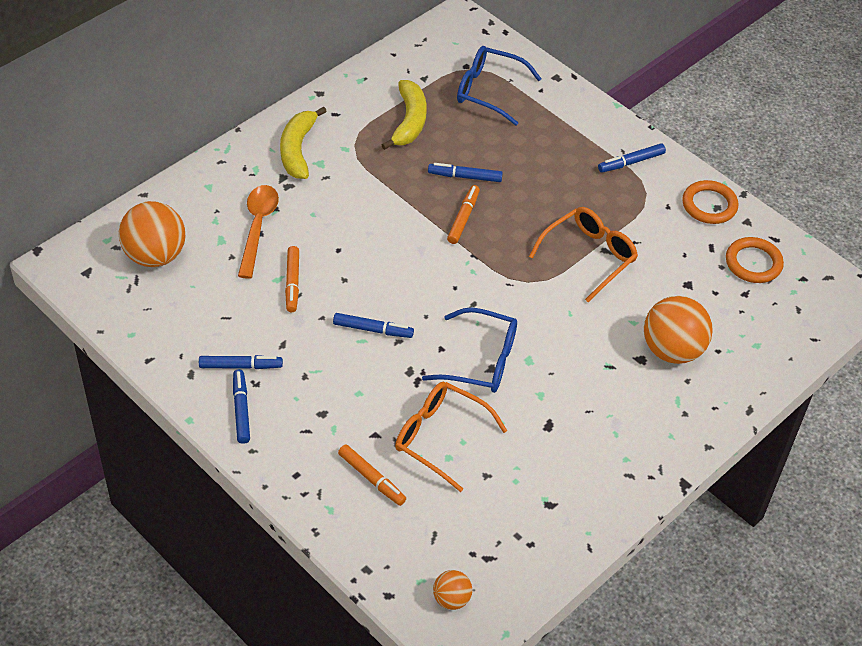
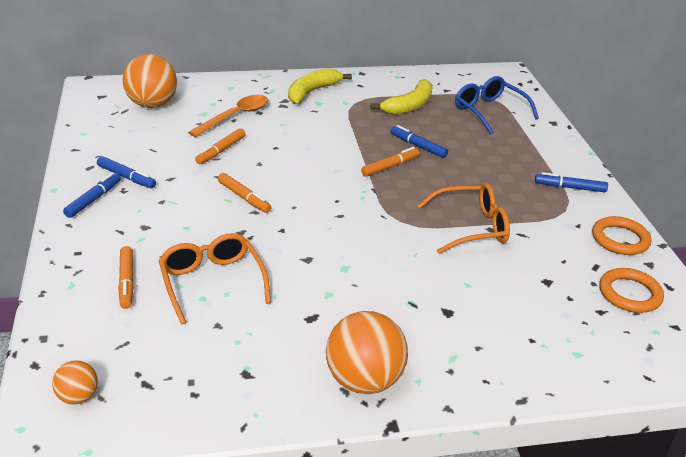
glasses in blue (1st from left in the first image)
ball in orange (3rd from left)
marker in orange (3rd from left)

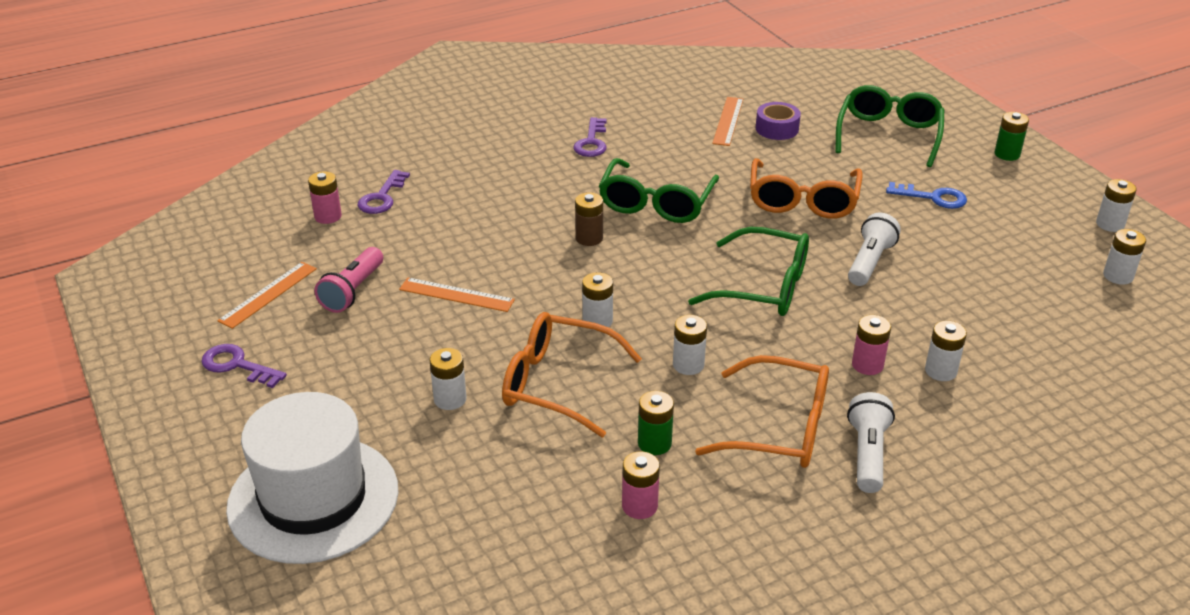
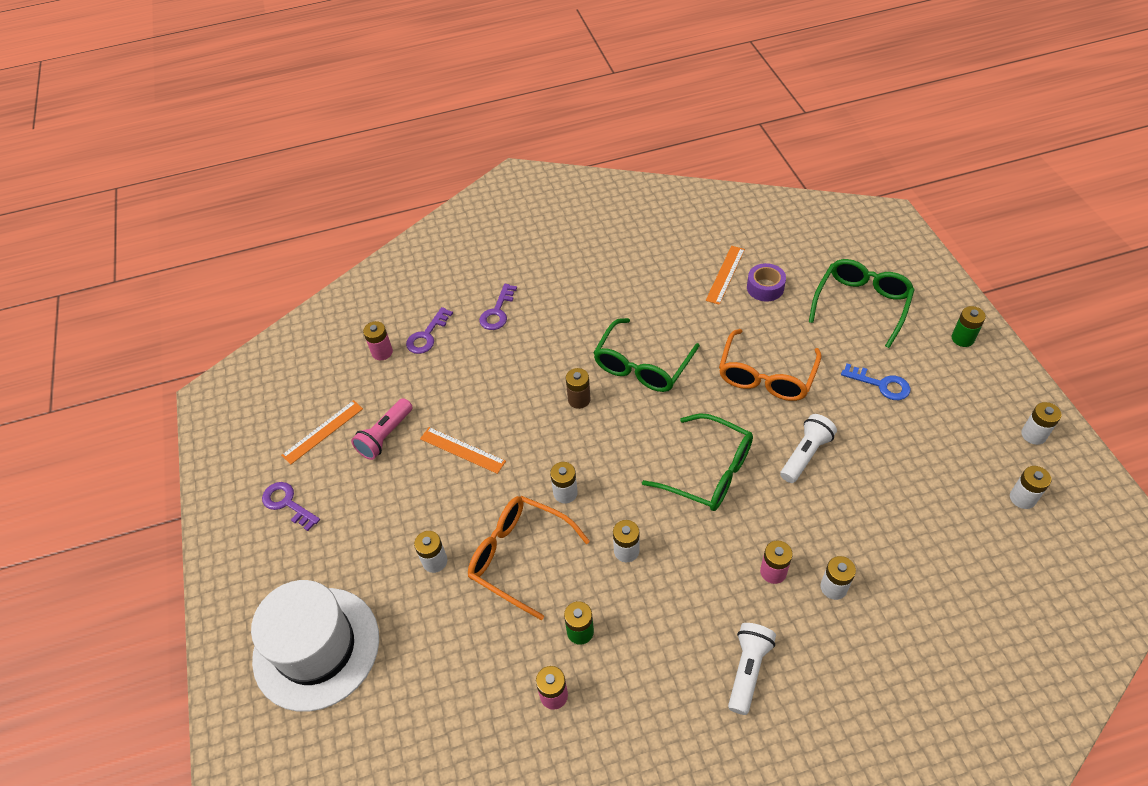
glasses in orange (2nd from left in the first image)
key in purple (3rd from left)

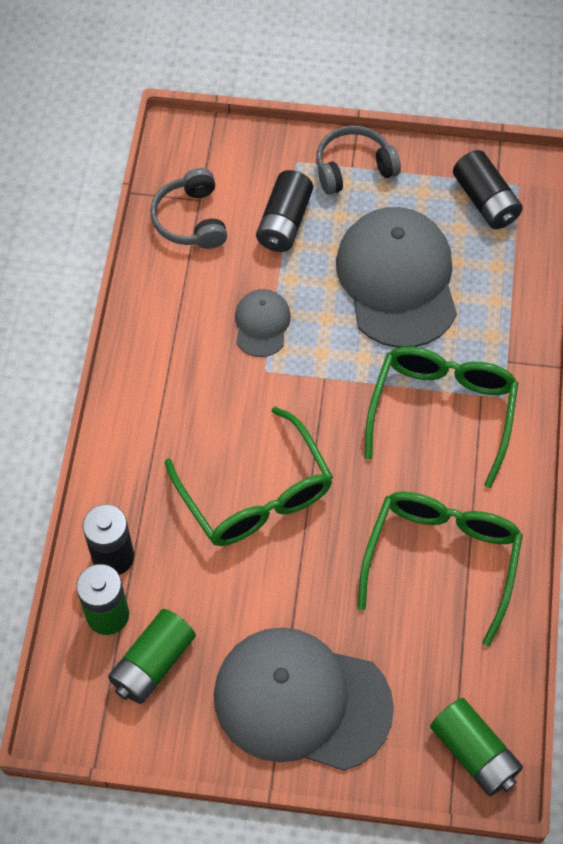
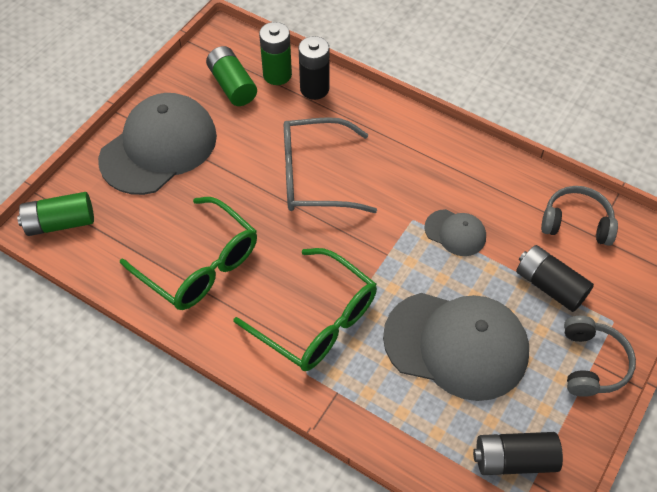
glasses in grey

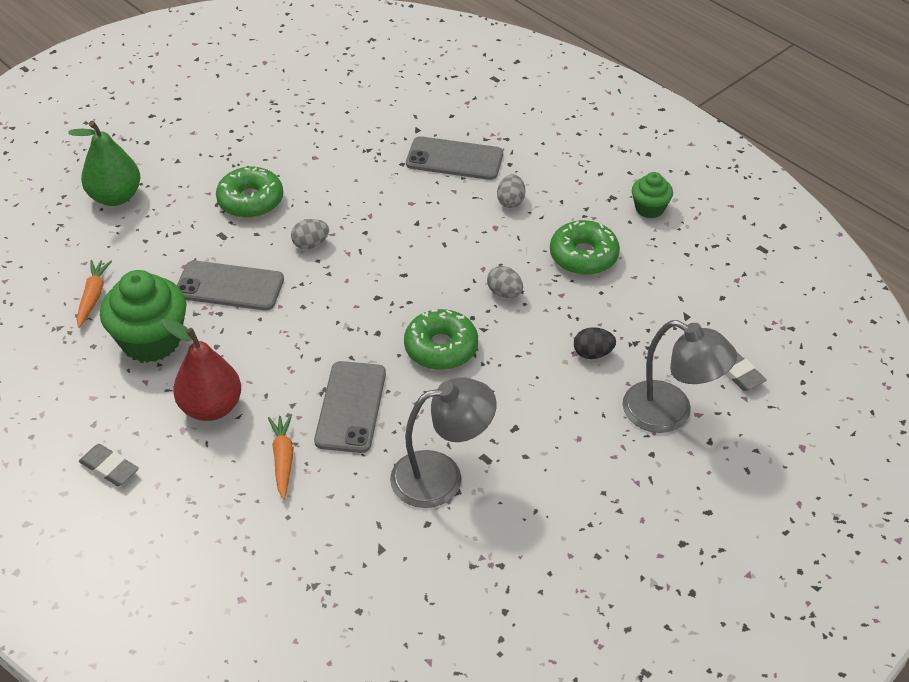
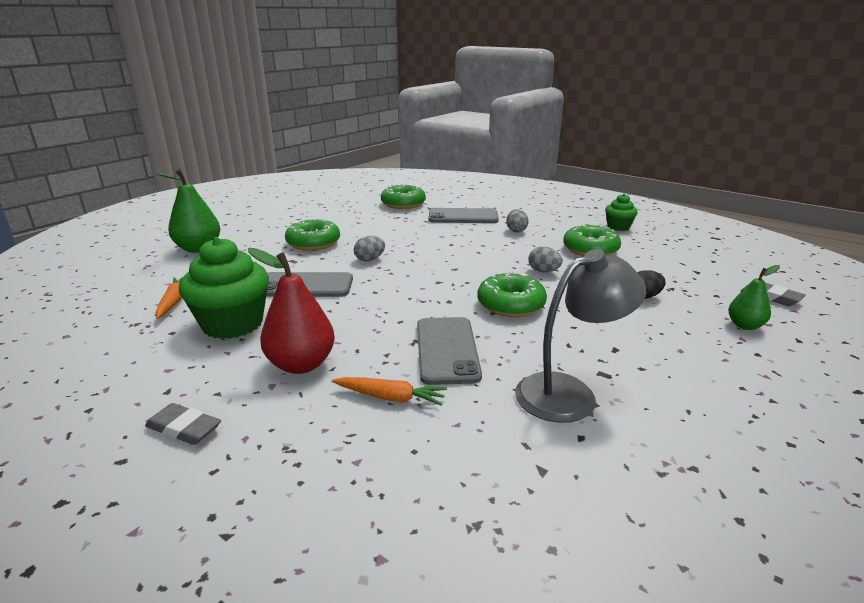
donut in green (2nd from left)
pear in green (2nd from left)
carrot in orange (2nd from left)

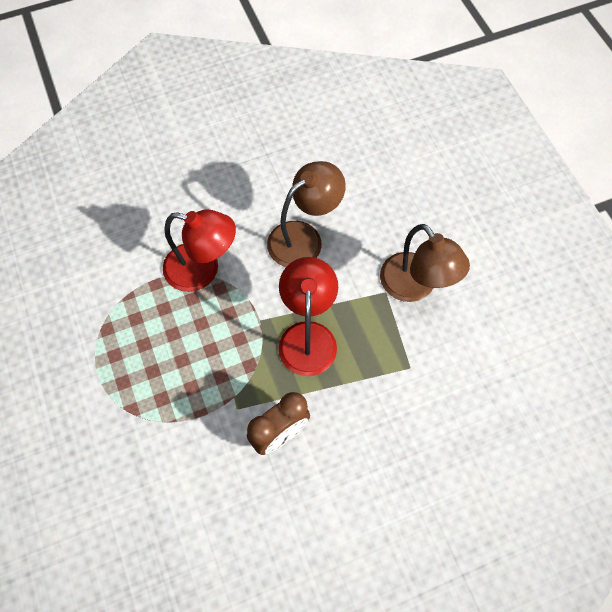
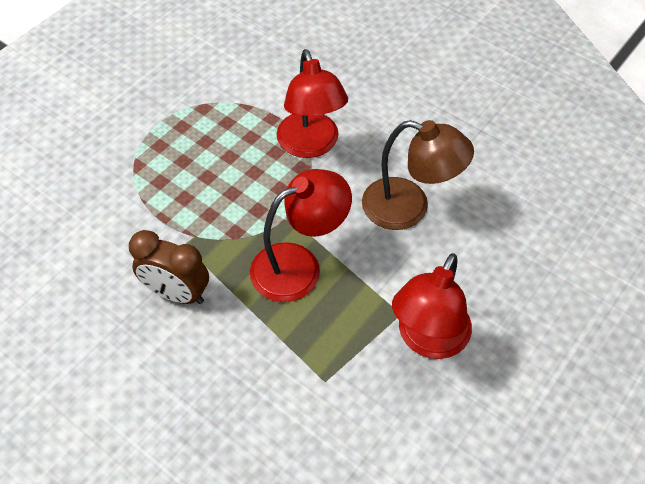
lamp in red (3rd from left)

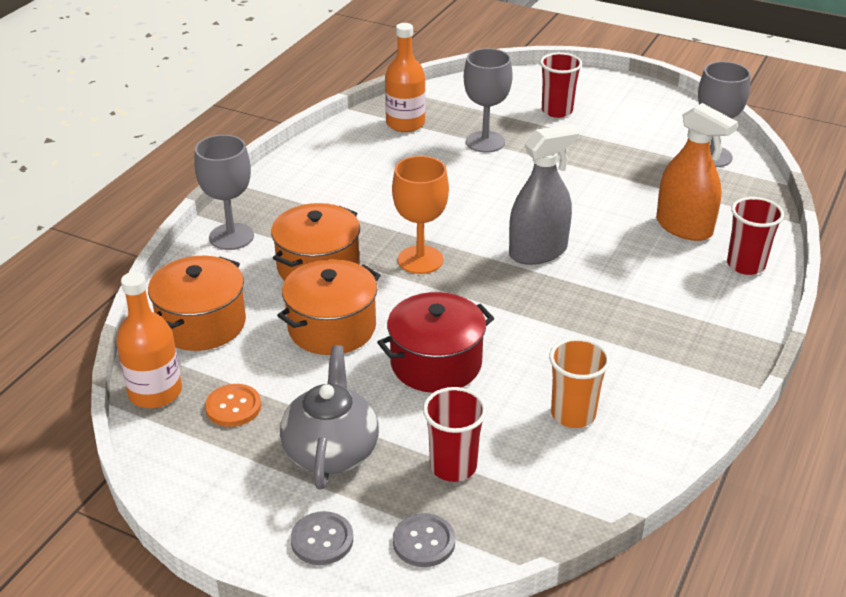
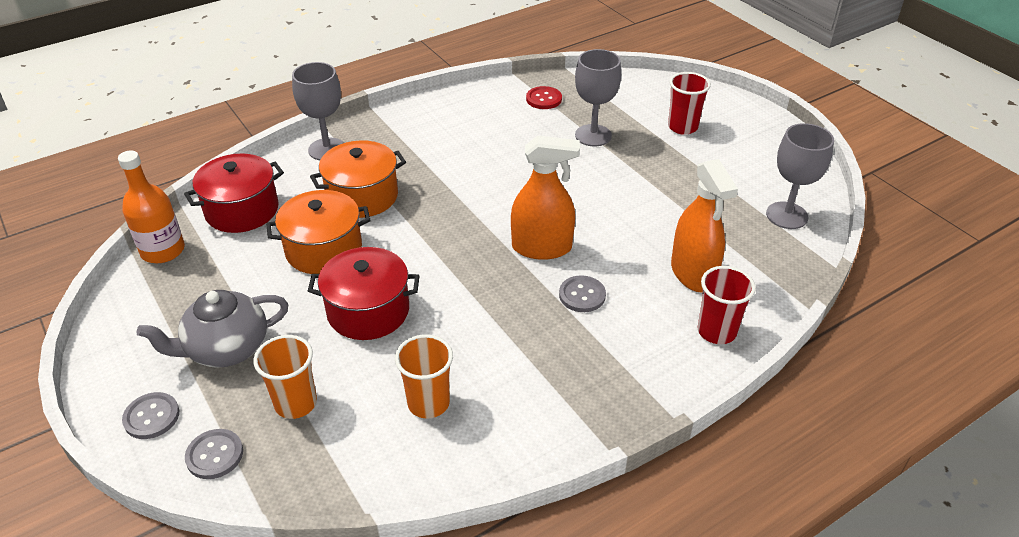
button in orange
goblet in orange
button in grey (3rd from left)
button in red
pot in red (1st from left)
cup in orange (1st from left)
spray bottle in orange (1st from left)
teapot in grey

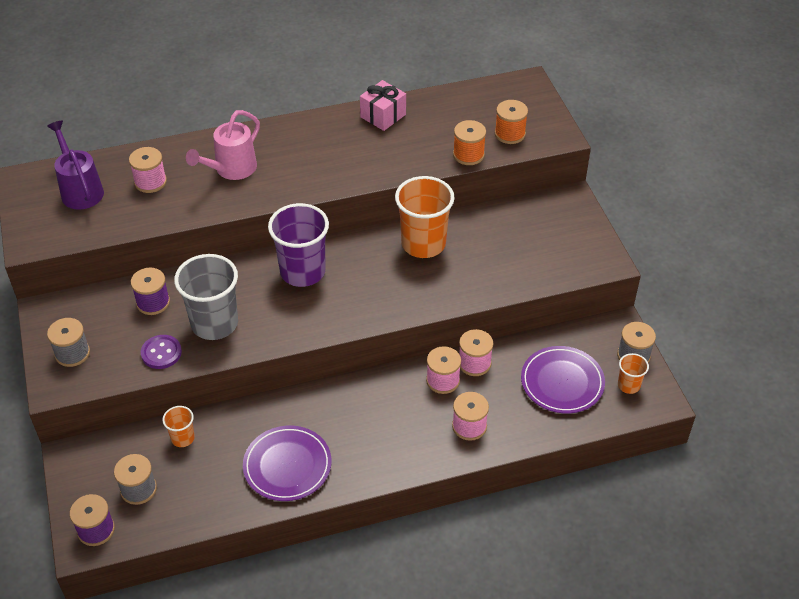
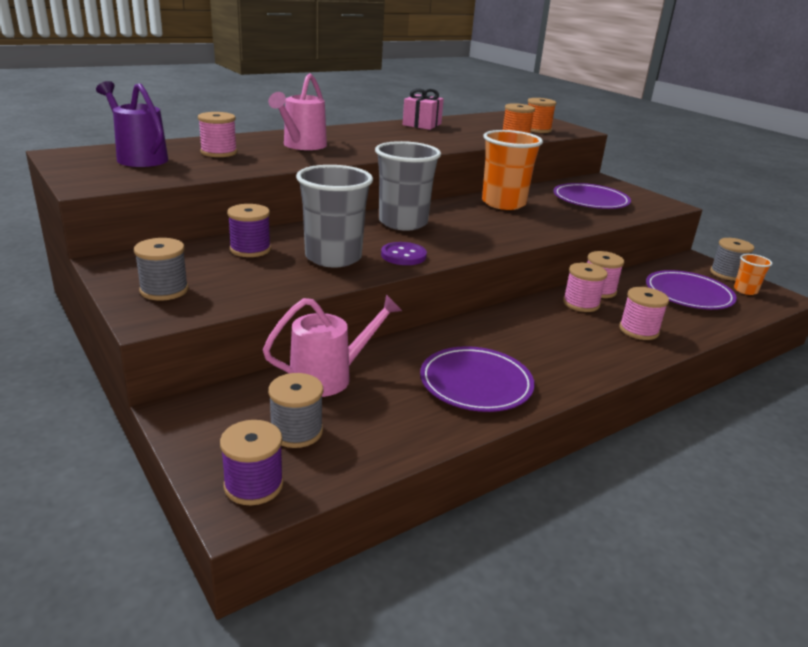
plate in purple (2nd from left)
button in purple
watering can in pink (2nd from left)
cup in grey (2nd from left)

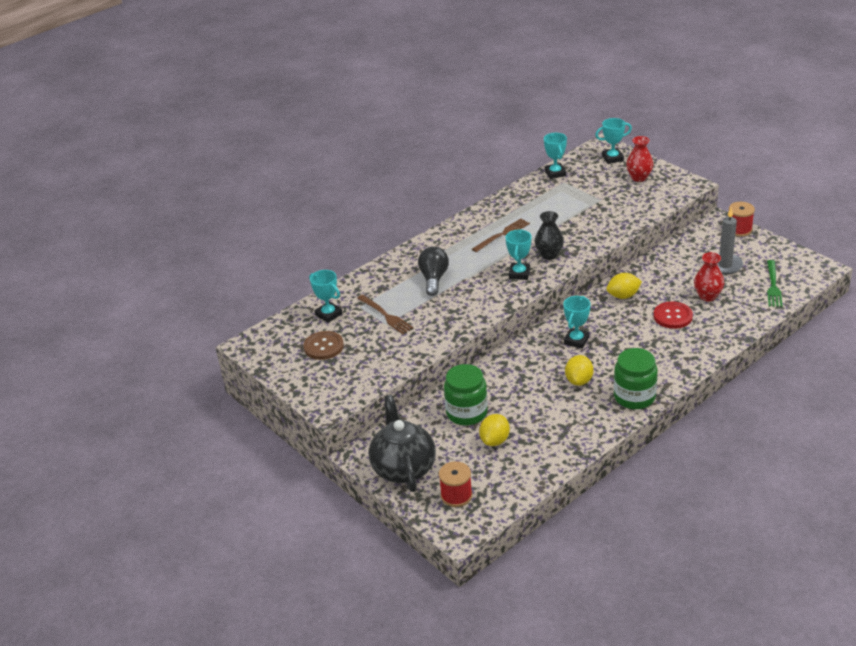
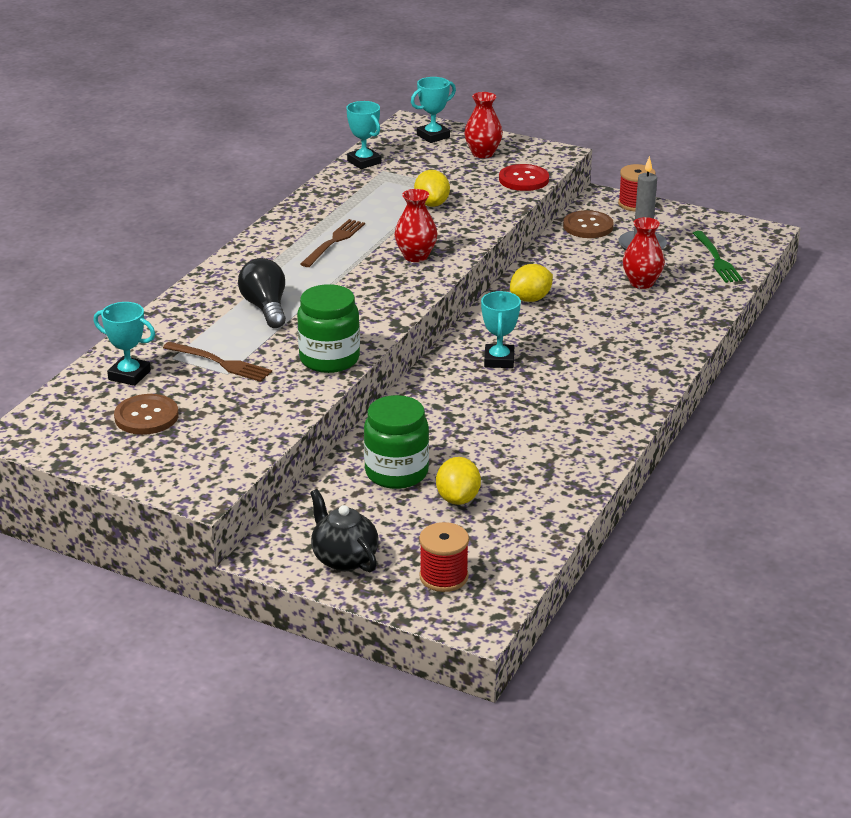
trophy in turquoise (2nd from left in the first image)
button in brown (2nd from left)
lemon in yellow (1st from left)
jar in green (1st from left)
button in red
vase in red (1st from left)
teapot in black

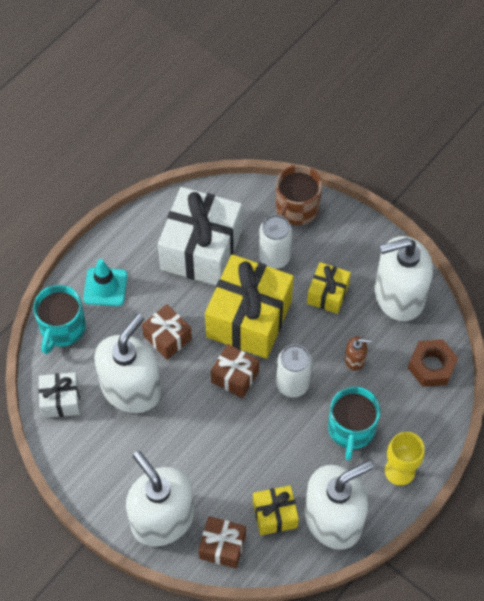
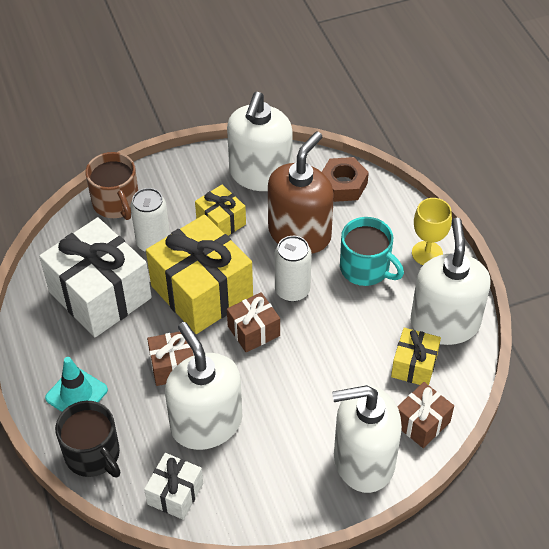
mug in black
soap dispenser in brown

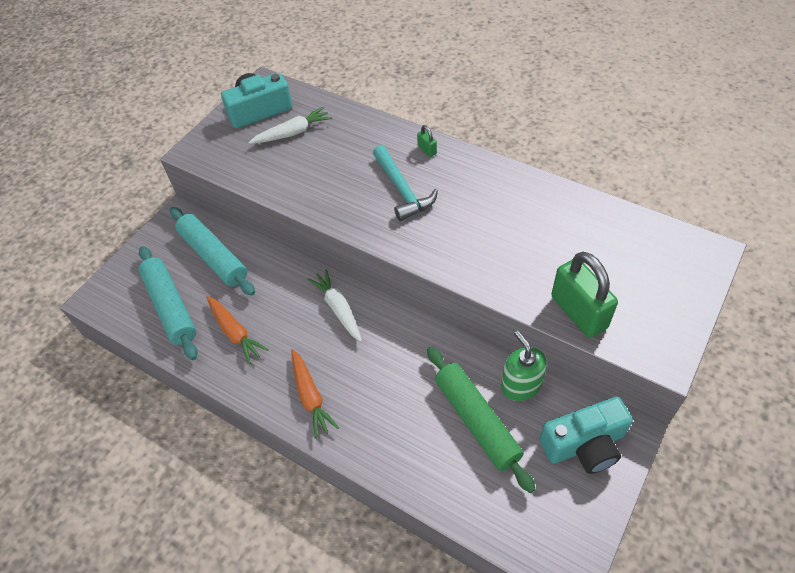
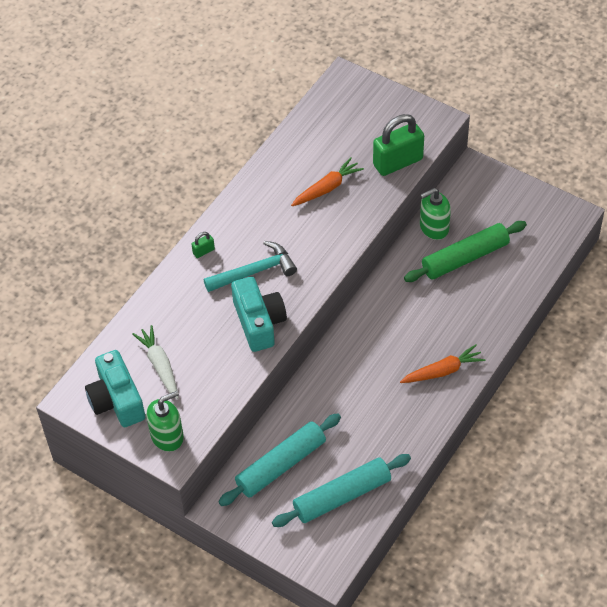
carrot in white (2nd from left in the first image)
soap dispenser in green (1st from left)
carrot in orange (1st from left)
camera in turquoise (2nd from left)

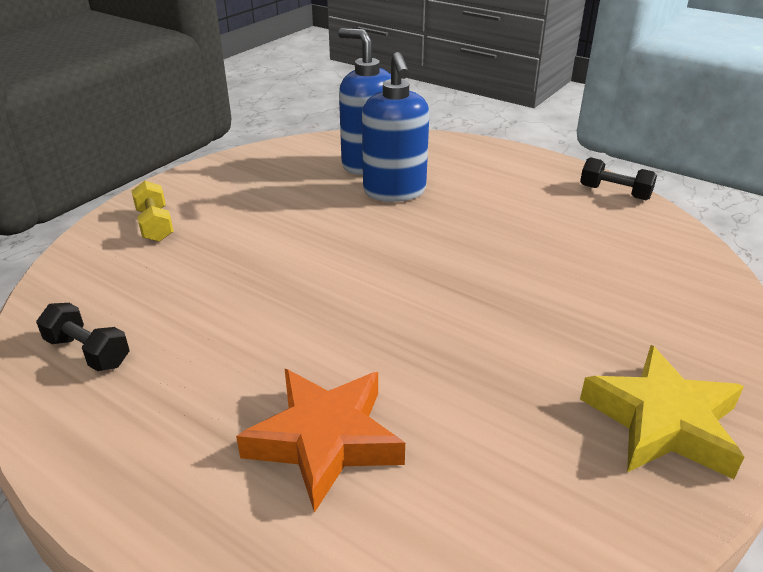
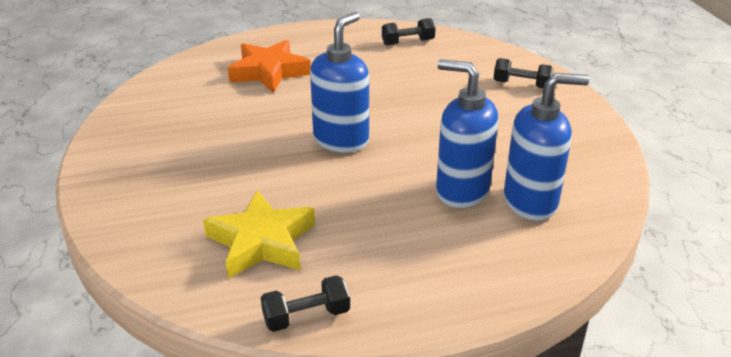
soap dispenser in blue (1st from left)
star in yellow
dumbbell in black (3rd from left)

